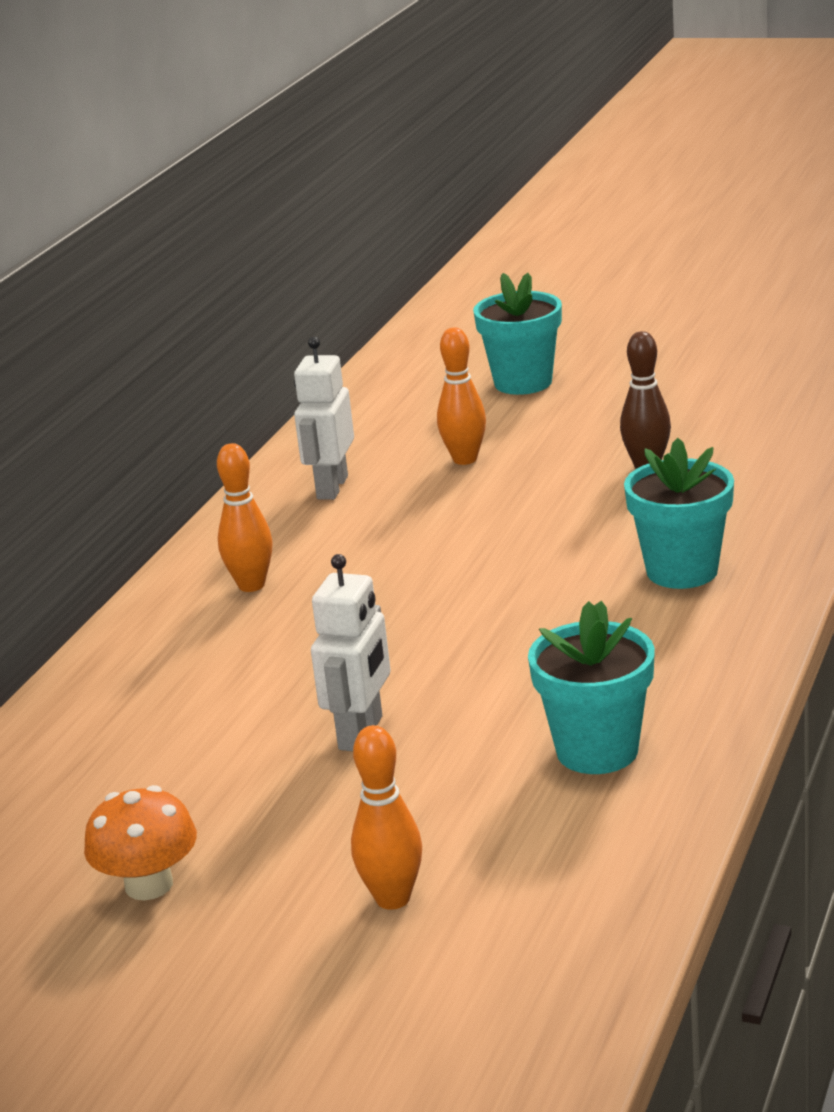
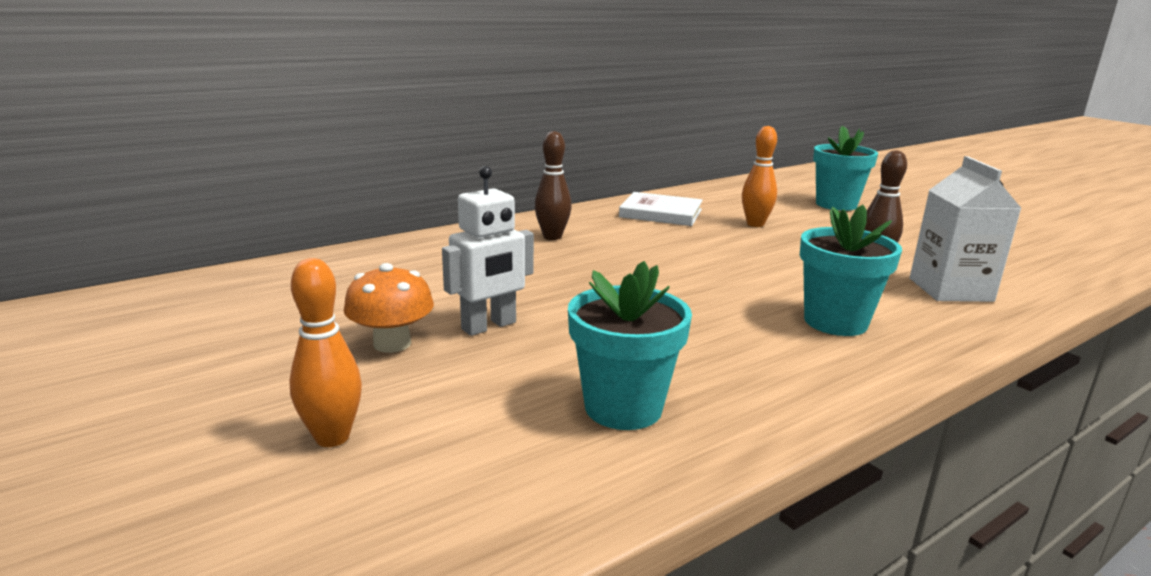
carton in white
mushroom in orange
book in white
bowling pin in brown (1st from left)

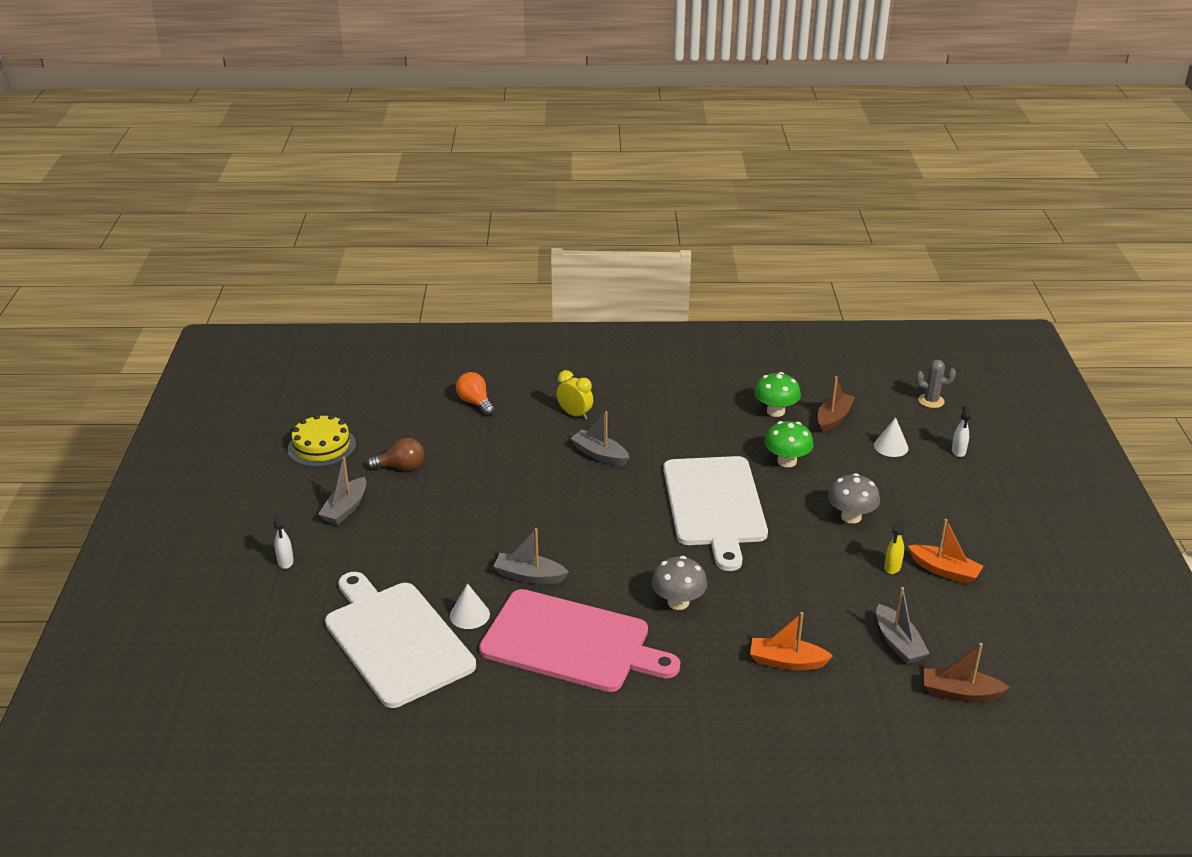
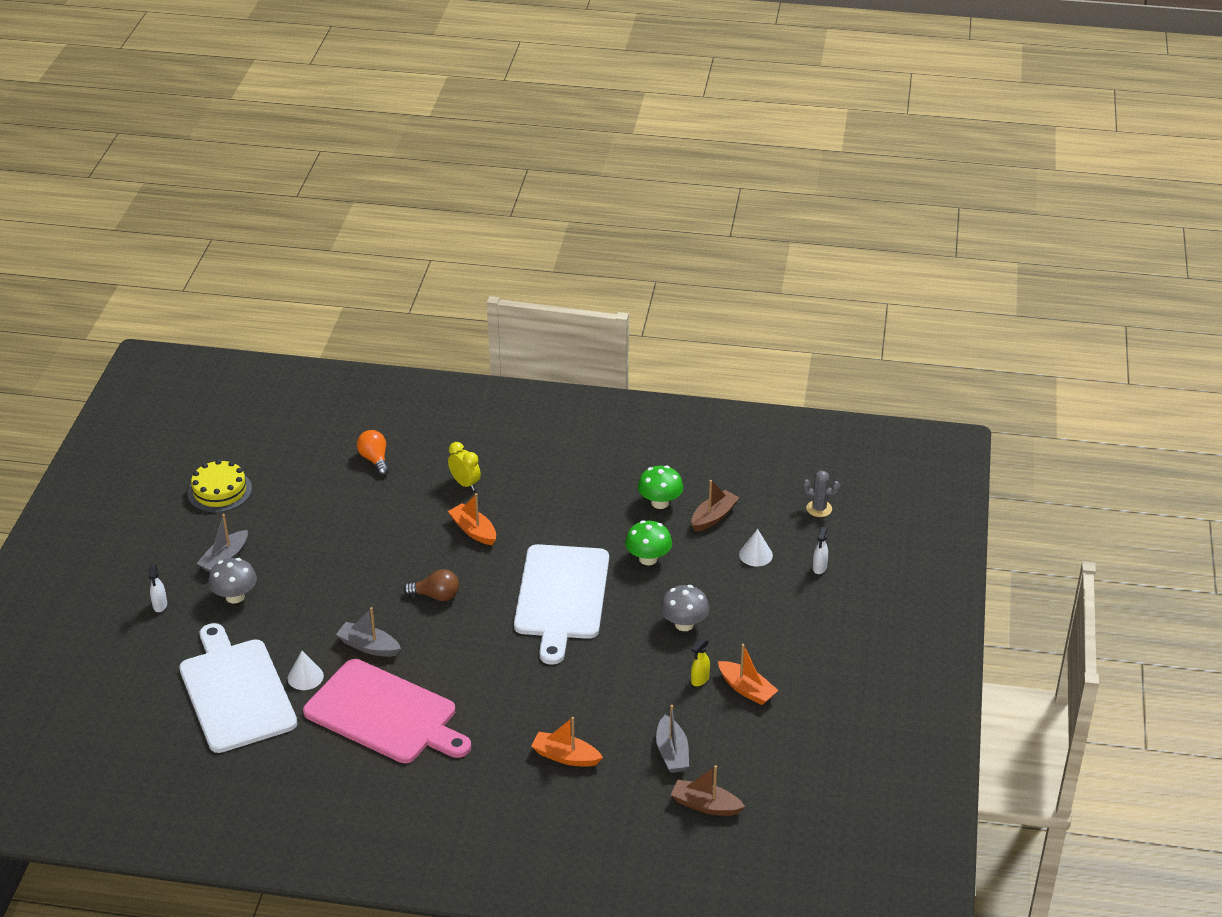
light bulb in brown
mushroom in grey (1st from left)
boat in orange (1st from left)

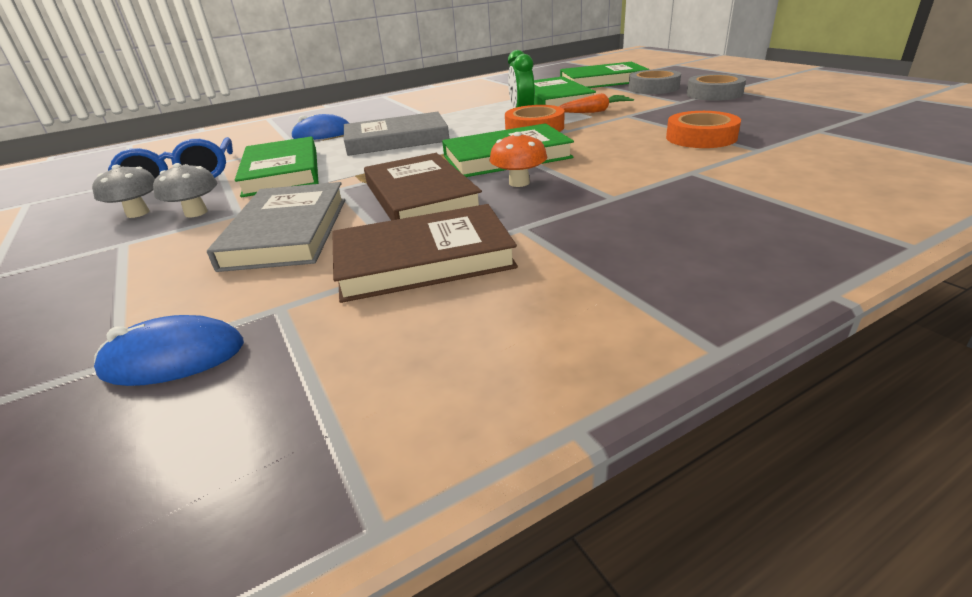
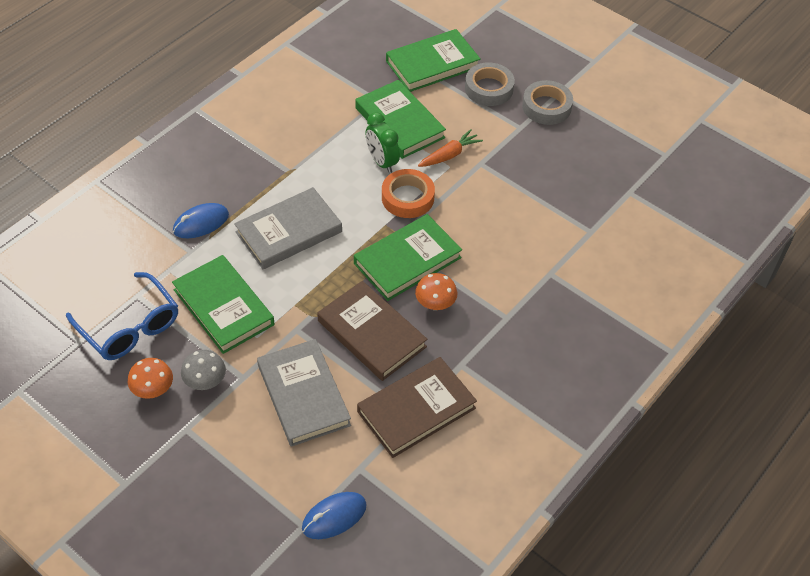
tape in orange (2nd from left in the first image)
mushroom in orange (1st from left)

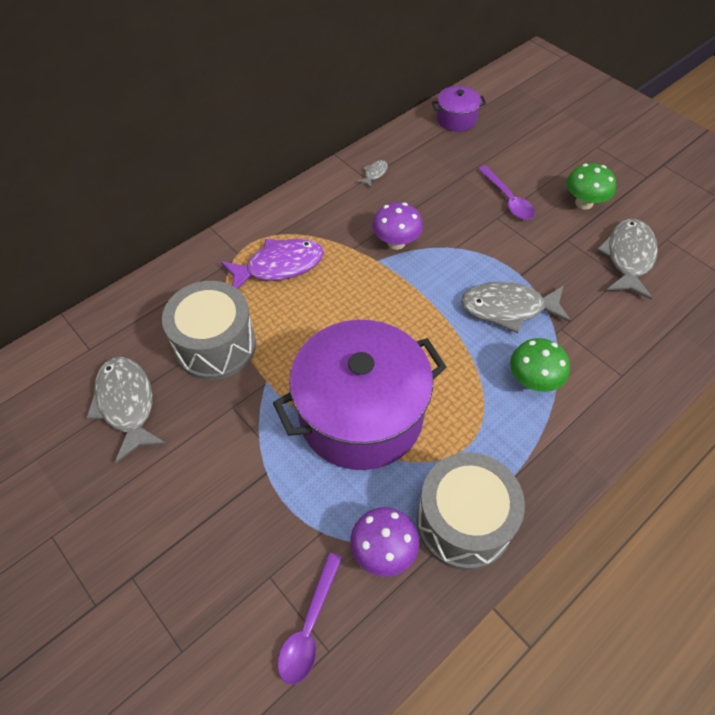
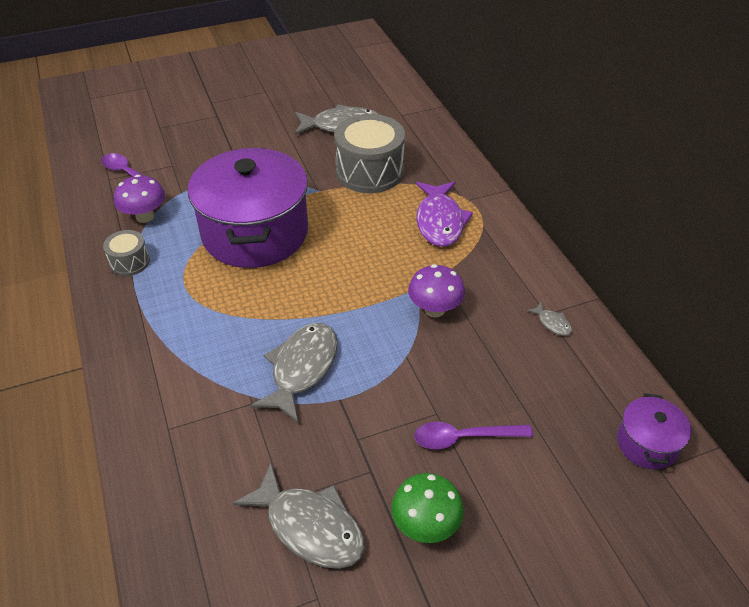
mushroom in green (1st from left in the first image)
drum in grey (1st from left)

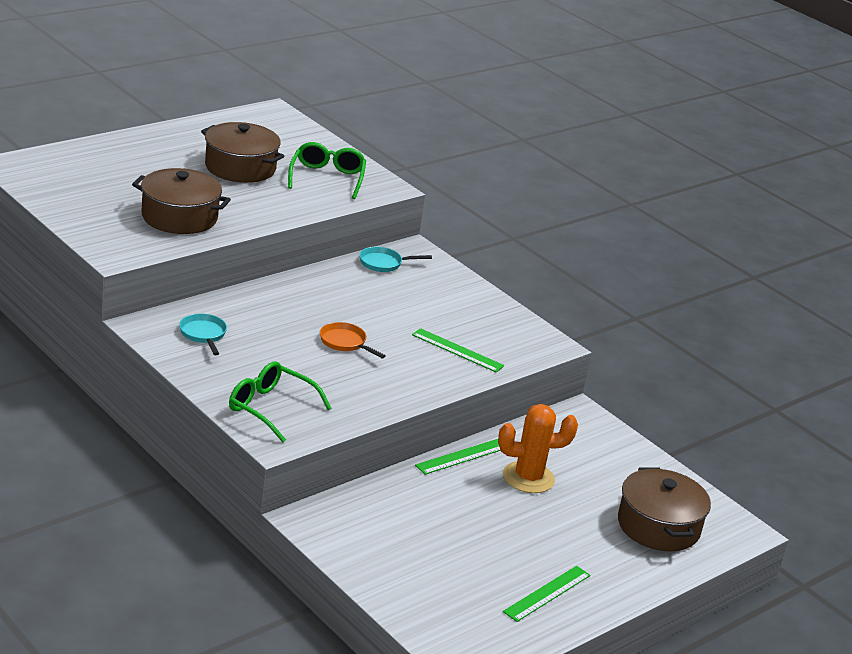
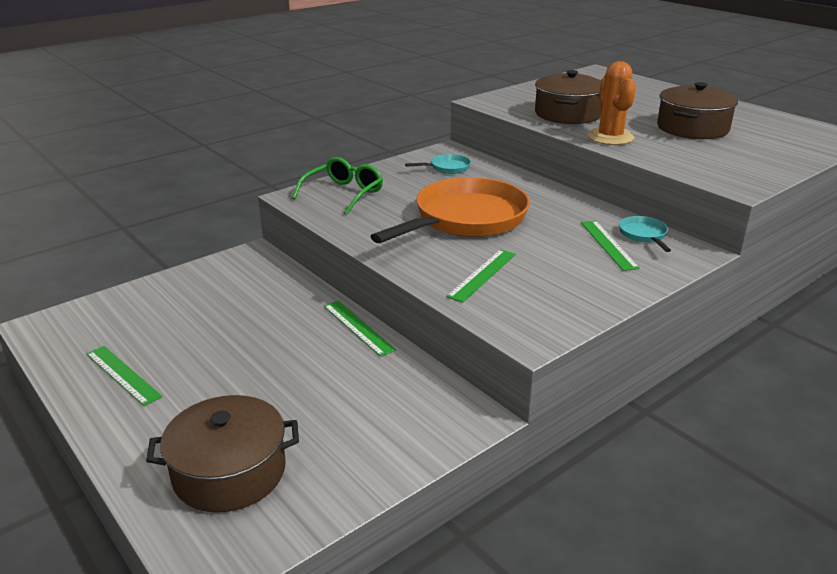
glasses in green (2nd from left in the first image)
ruler in green (4th from left)
cactus in orange
pan in orange

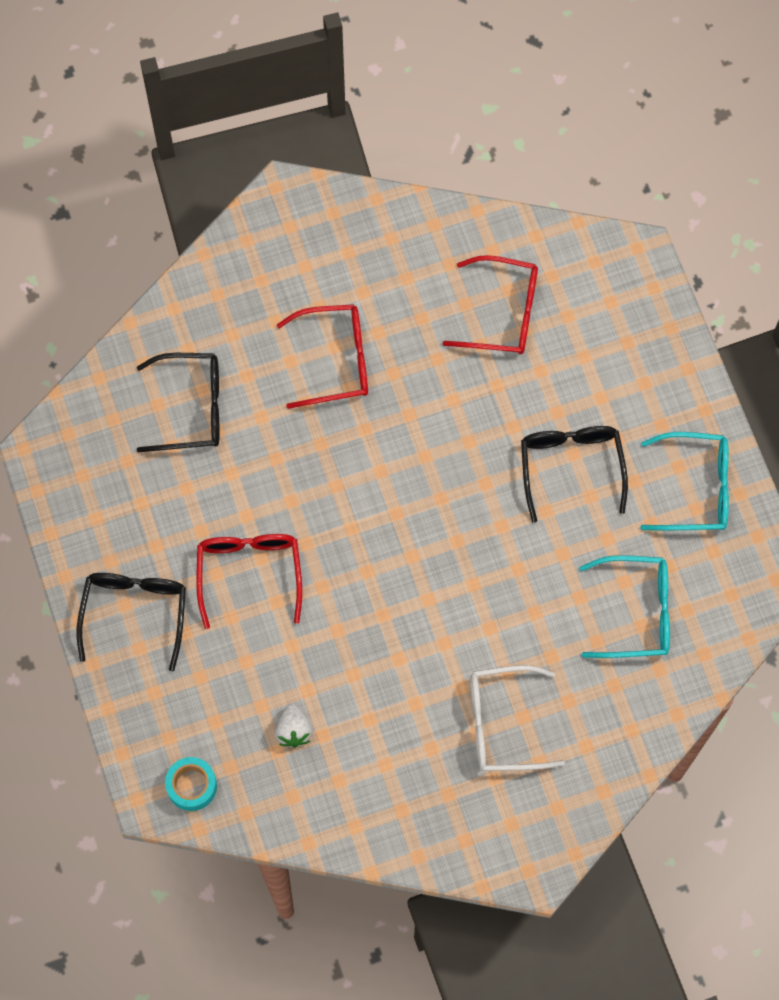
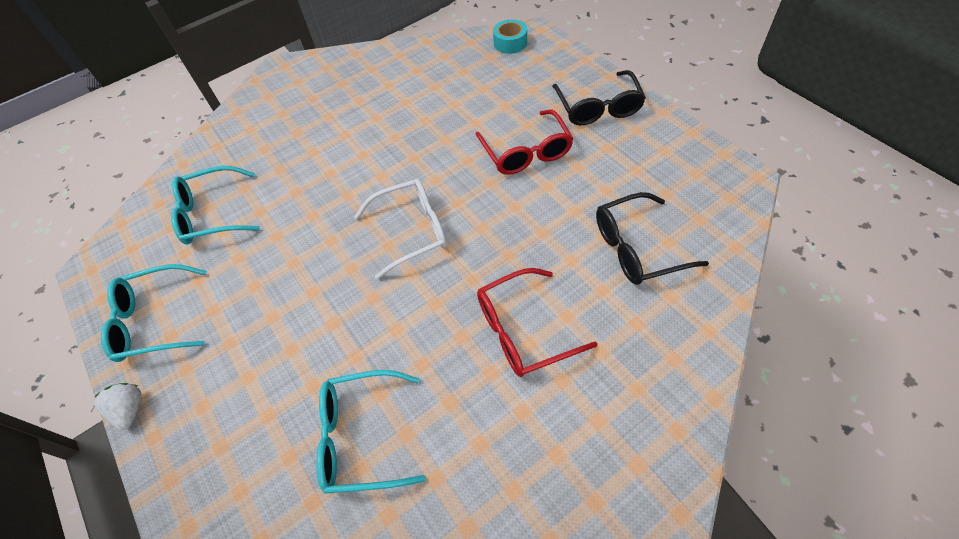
glasses in black (3rd from left in the first image)
strawberry in white
glasses in white
glasses in turquoise (3rd from left)

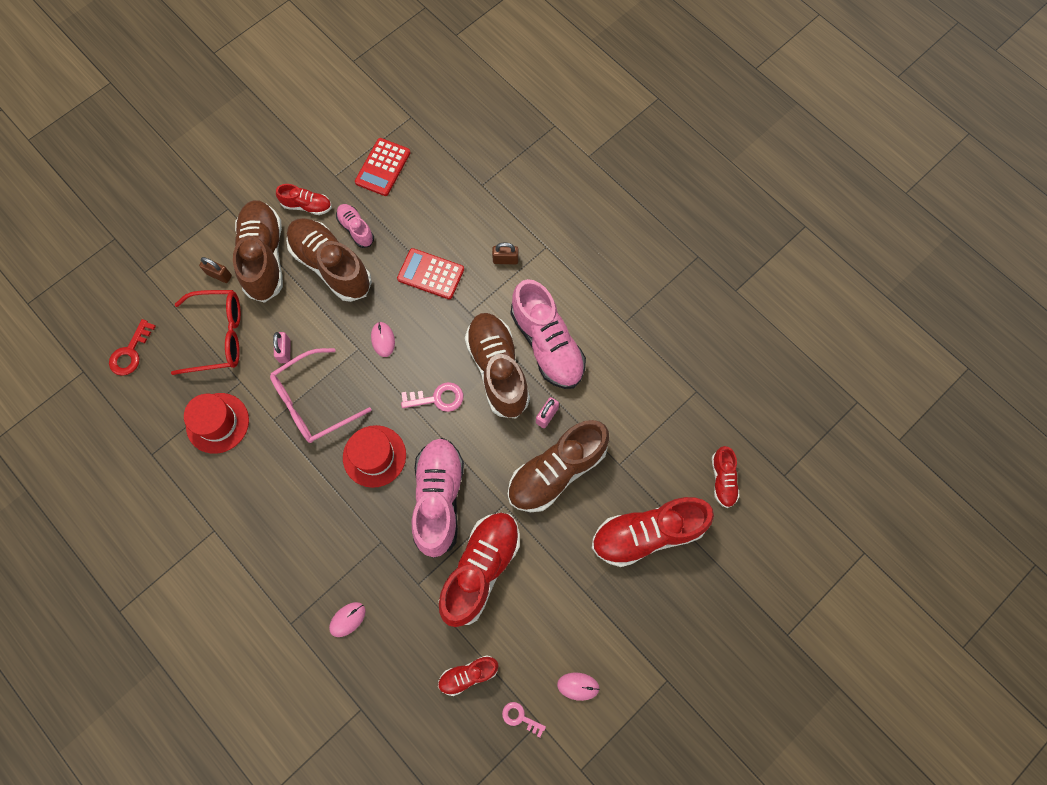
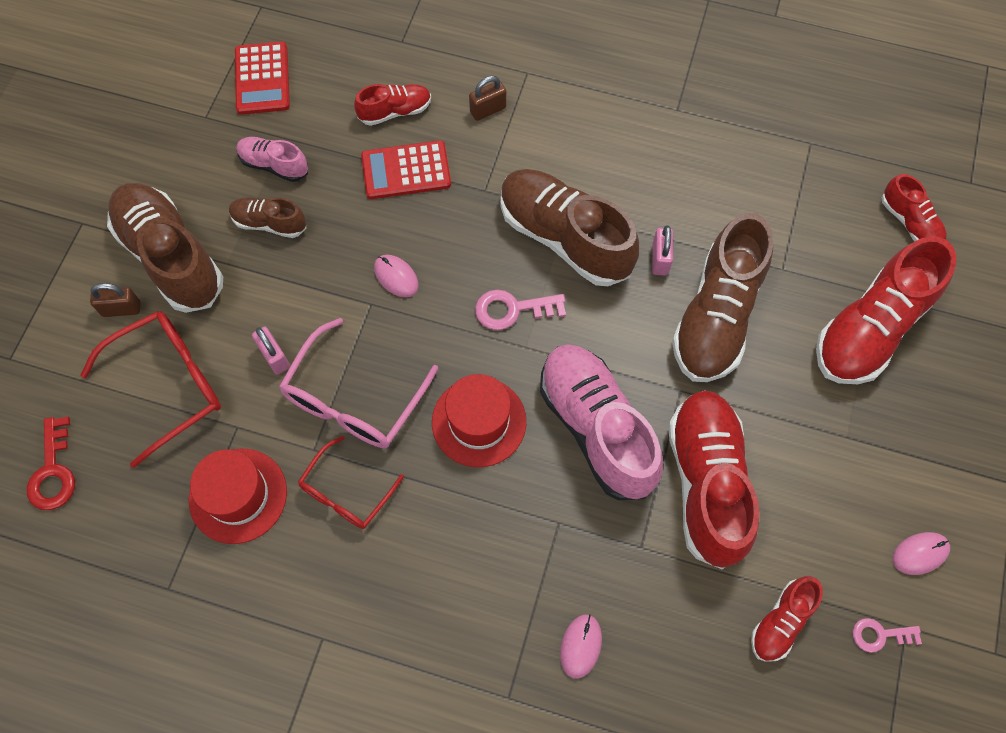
shoe in pink (3rd from left in the first image)
glasses in red (2nd from left)
shoe in red (1st from left)
key in pink (1st from left)
shoe in brown (2nd from left)

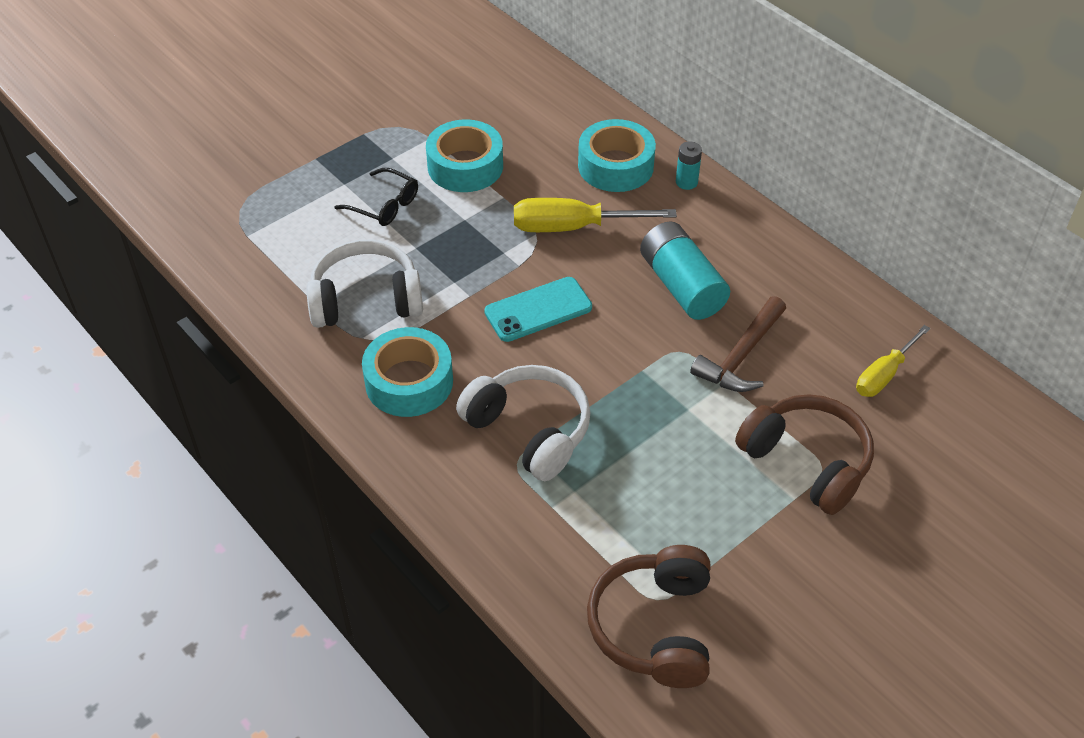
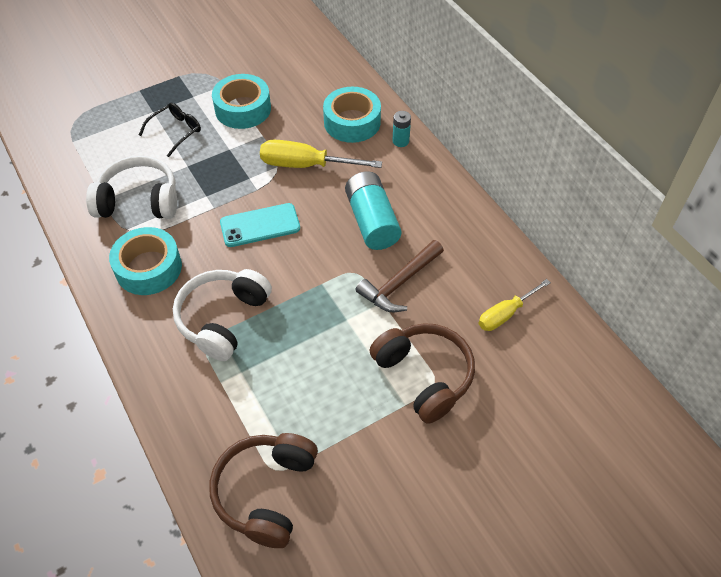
glasses in black
headphones in white (2nd from left)

